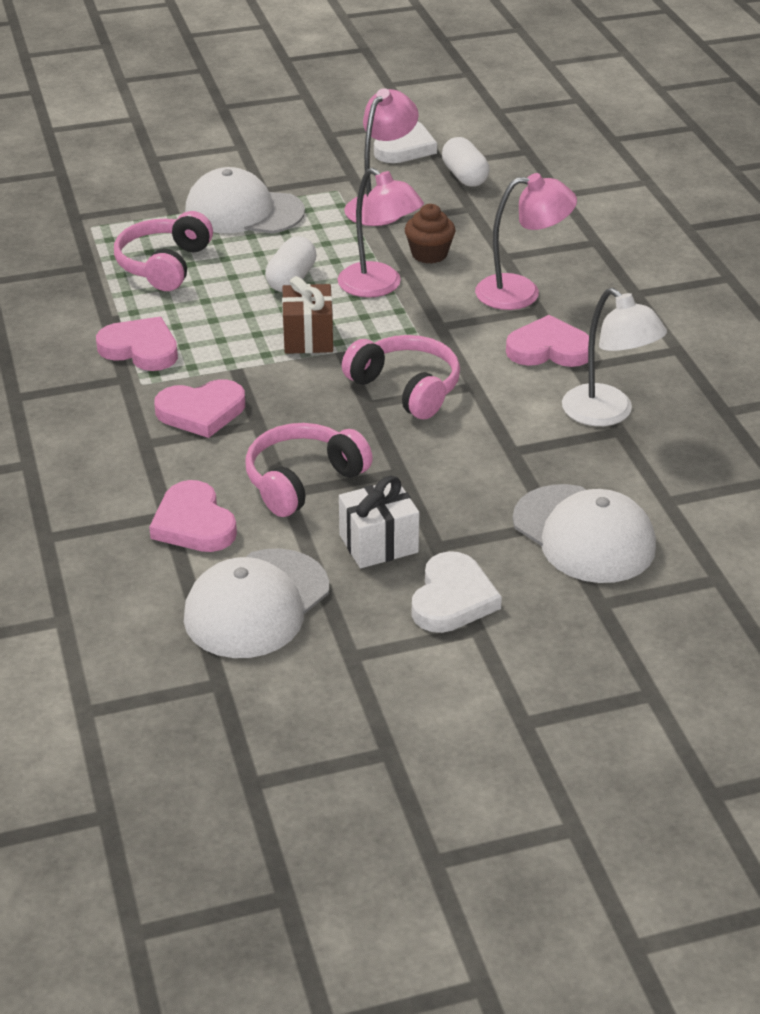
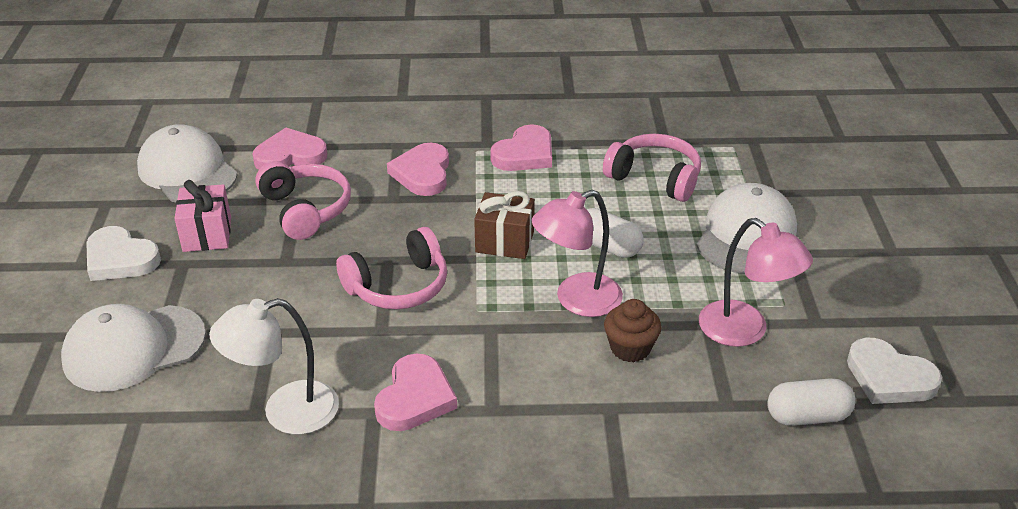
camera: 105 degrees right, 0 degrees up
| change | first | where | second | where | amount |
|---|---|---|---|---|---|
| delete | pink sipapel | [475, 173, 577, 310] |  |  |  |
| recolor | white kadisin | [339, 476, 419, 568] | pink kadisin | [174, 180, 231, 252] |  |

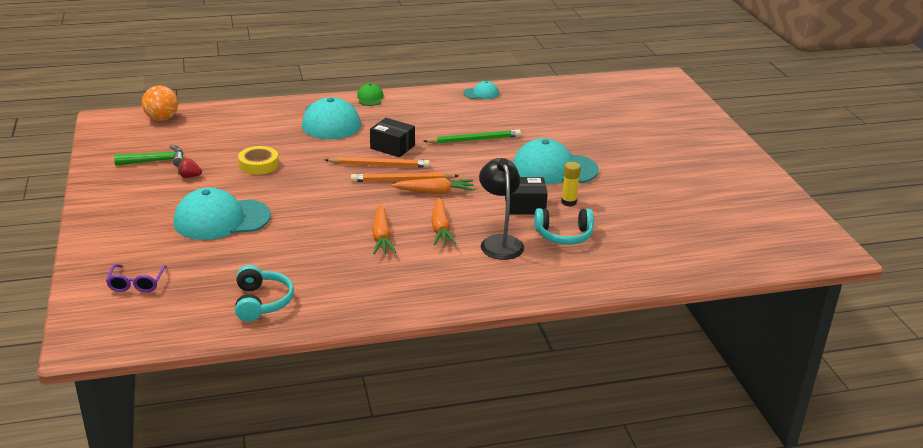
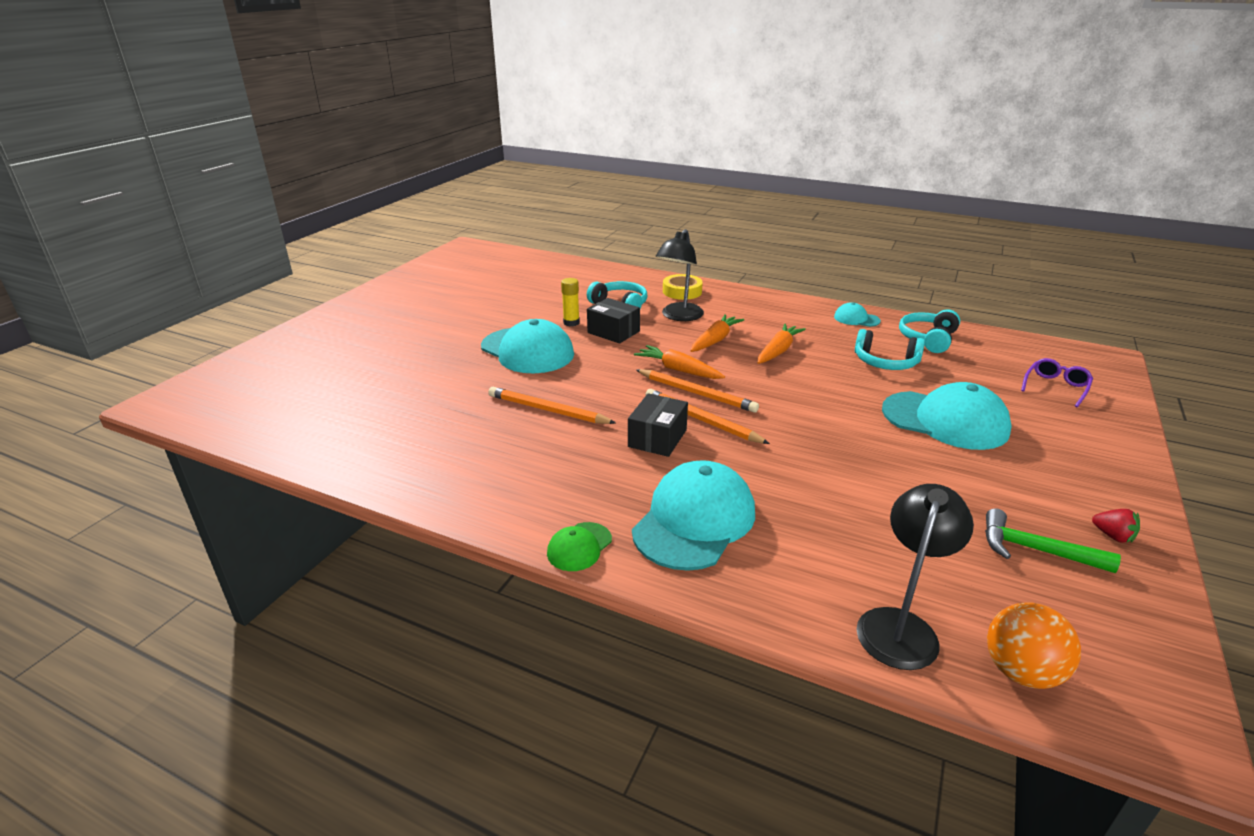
camera: 140 degrees left, 0 degrees up
| change | first | where | second | where | amount |
|---|---|---|---|---|---|
| insert |  |  | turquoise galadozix | [855, 329, 925, 370] |  |
| insert |  |  | black sipapel | [856, 484, 974, 670] |  |
| move | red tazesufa | [178, 158, 202, 178] |  | [1092, 509, 1140, 543] |  |
| move | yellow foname | [238, 146, 279, 175] |  | [663, 274, 703, 300] |  |
| move | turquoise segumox | [463, 81, 499, 99] |  | [834, 302, 881, 327] |  |
| recolor | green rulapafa | [423, 129, 521, 144] | orange rulapafa | [488, 387, 616, 424] |  |
| rotate | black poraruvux | [370, 118, 415, 157] |  | [628, 393, 688, 457] | 45 degrees clockwise |

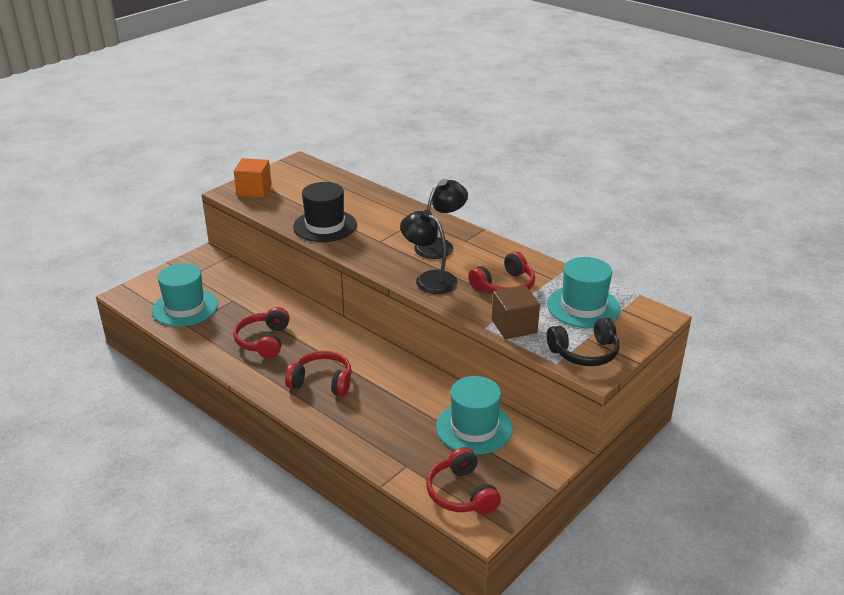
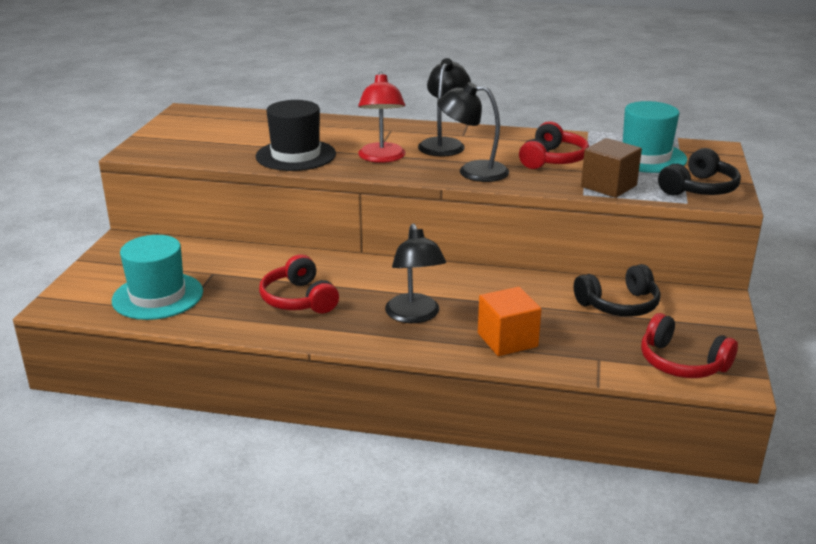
camera: 30 degrees left, 5 degrees down
| change | first | where | second | where | amount |
|---|---|---|---|---|---|
| insert |  |  | red sipapel | [358, 72, 406, 163] |  |
| move | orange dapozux | [234, 158, 272, 198] |  | [478, 287, 542, 356] |  |
| replace | red galadozix | [285, 351, 352, 396] | black sipapel | [385, 224, 446, 323] |  |
| replace | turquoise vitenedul | [436, 376, 513, 455] | black galadozix | [574, 264, 660, 317] |  |

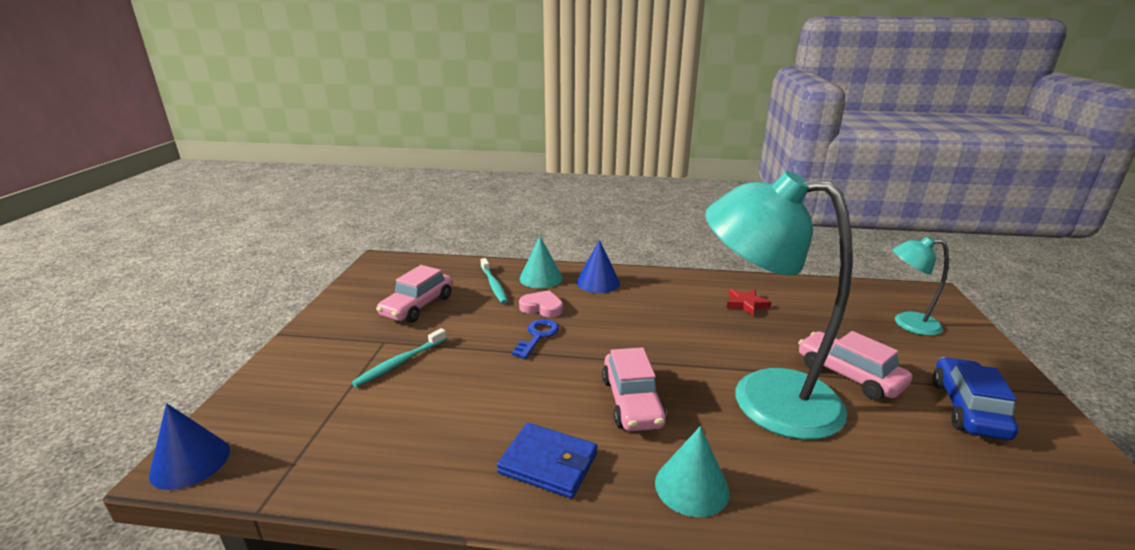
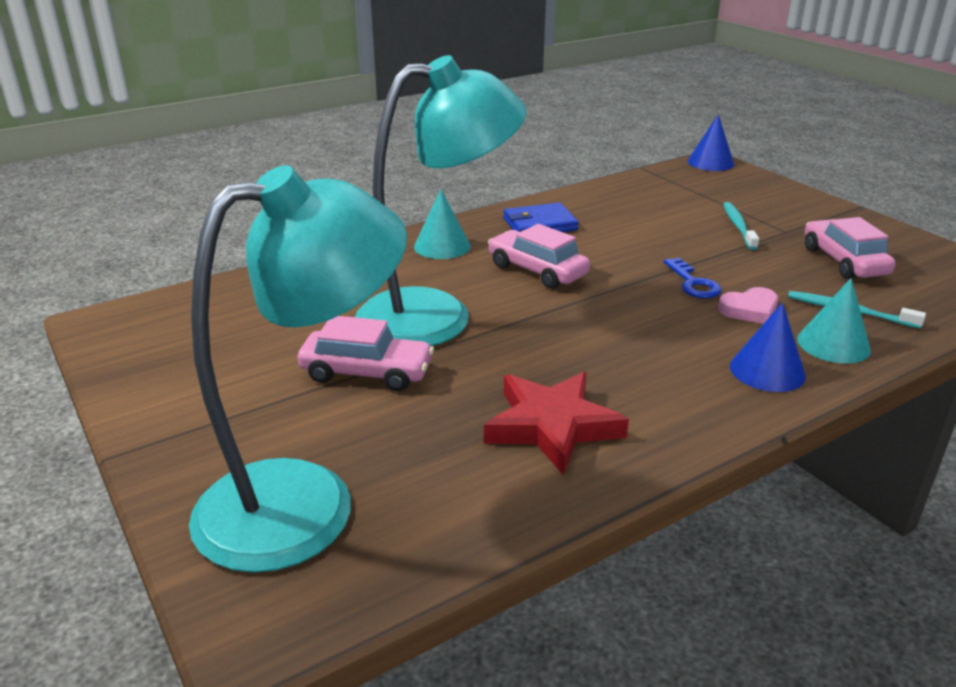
camera: 140 degrees right, 5 degrees up
| change | first | where | second | where | amount |
|---|---|---|---|---|---|
| delete | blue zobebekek | [933, 357, 1019, 440] |  |  |  |
| resize | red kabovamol | [727, 289, 771, 316] |  | [484, 372, 629, 475] | x1.89 |
| resize | turquoise sipapel | [892, 236, 949, 336] |  | [189, 165, 407, 573] | x2.02 |

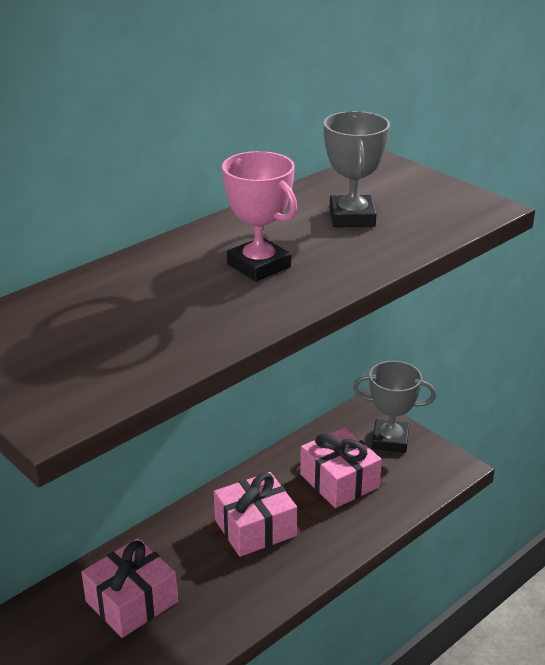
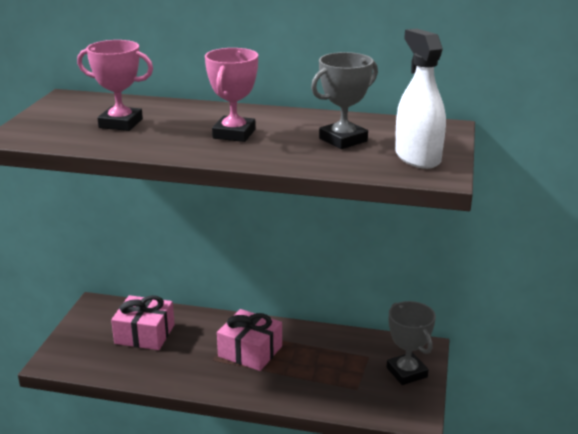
camera: 55 degrees right, 5 degrees down
| change | first | where | second | where | amount |
|---|---|---|---|---|---|
| delete | pink kadisin | [300, 427, 382, 508] |  |  |  |
| insert |  |  | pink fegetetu | [77, 40, 153, 131] |  |
| insert |  |  | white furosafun | [395, 29, 446, 169] |  |

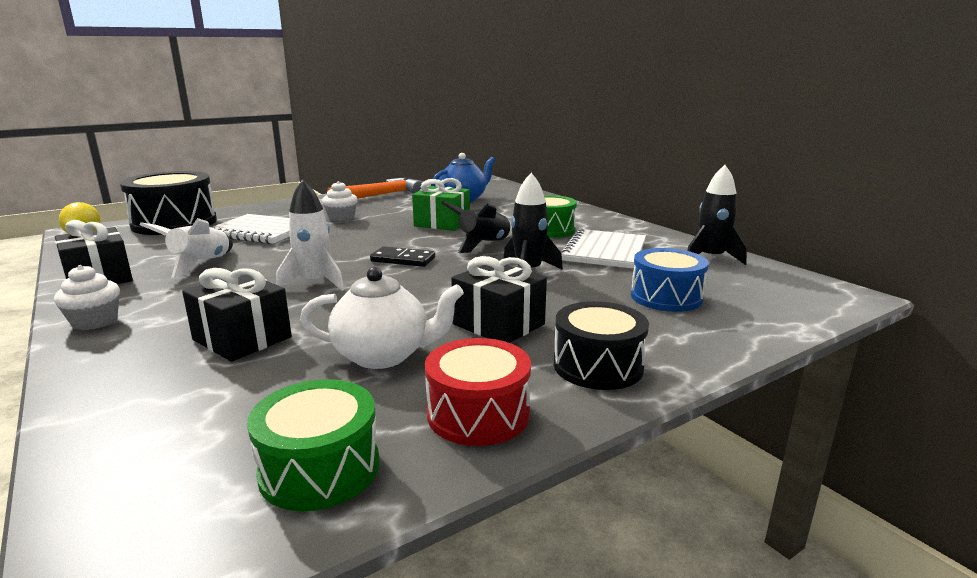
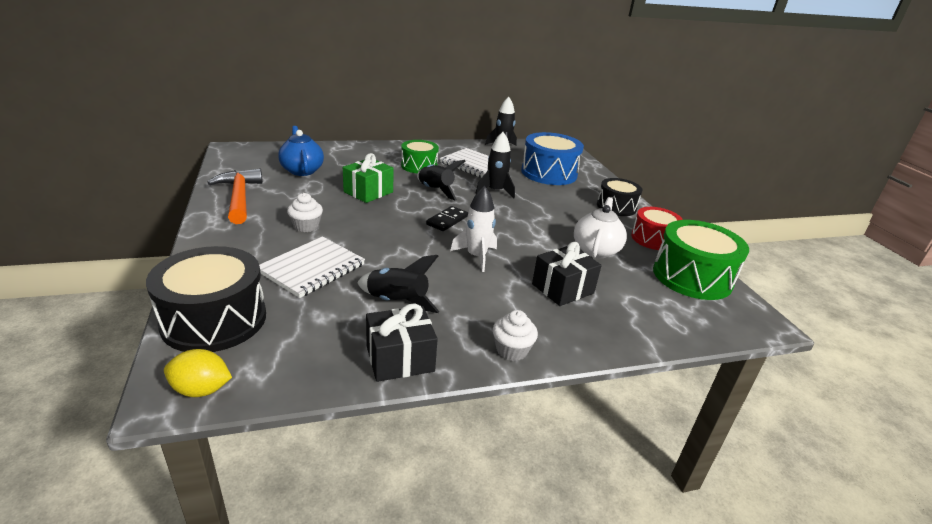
camera: 75 degrees left, 10 degrees up
| change | first | where | second | where | amount |
|---|---|---|---|---|---|
| delete | black kadisin | [451, 256, 547, 343] |  |  |  |
| recolor | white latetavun | [140, 218, 233, 278] | black latetavun | [357, 255, 440, 313] |  |
| resize | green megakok | [247, 379, 380, 511] |  | [653, 220, 749, 300] | x1.58 |
| resize | blue megakok | [631, 248, 709, 312] |  | [521, 132, 584, 185] | x1.58 |

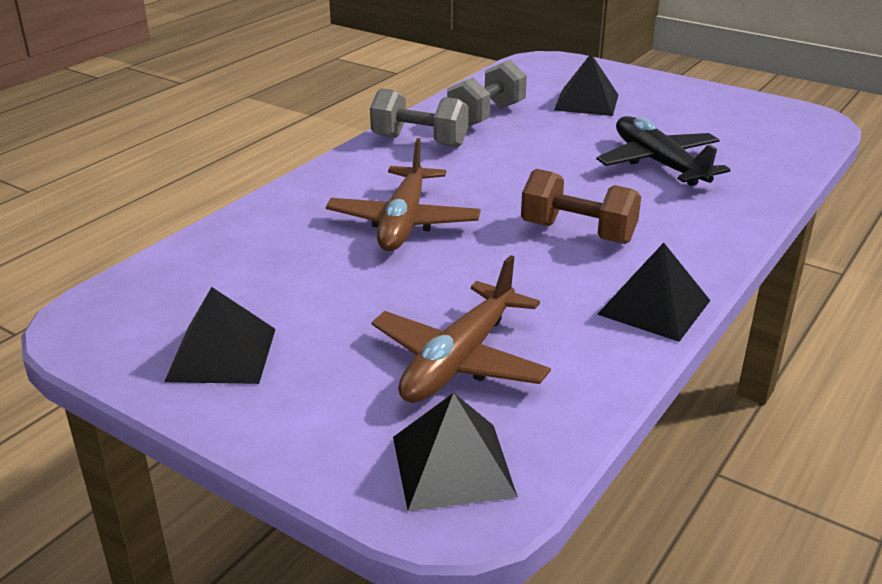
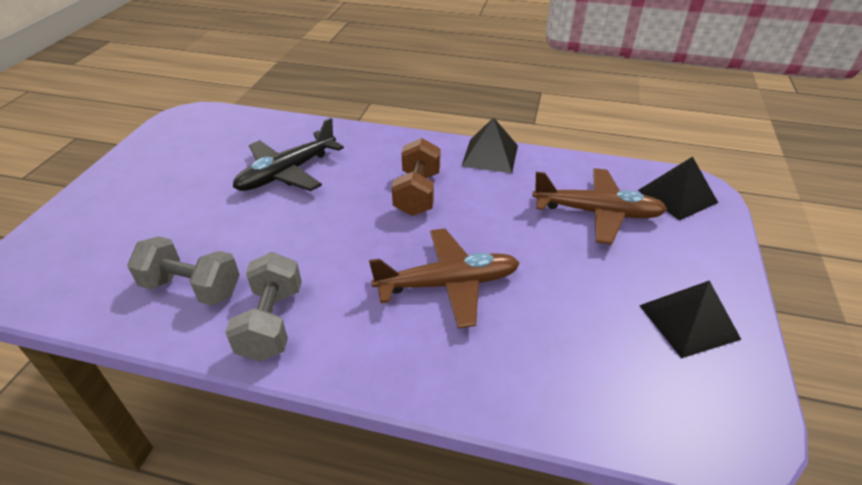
camera: 110 degrees left, 10 degrees up
| change | first | where | second | where | amount |
|---|---|---|---|---|---|
| delete | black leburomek | [554, 54, 618, 116] |  |  |  |

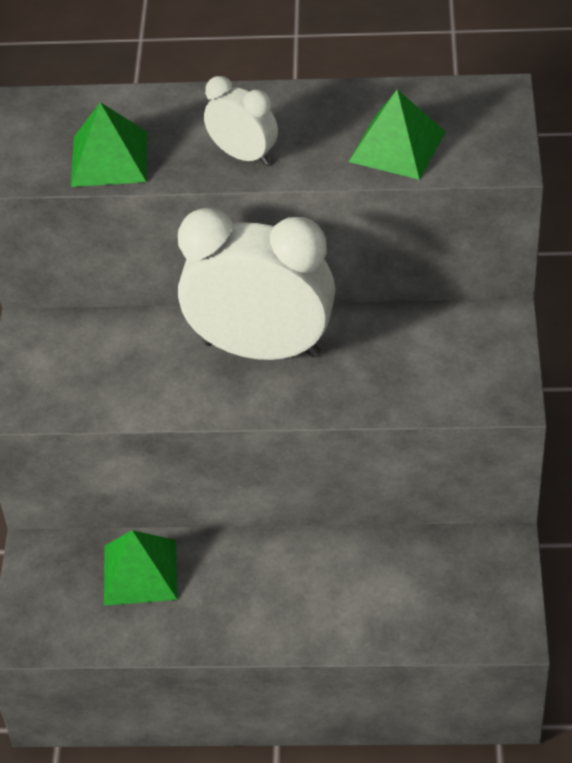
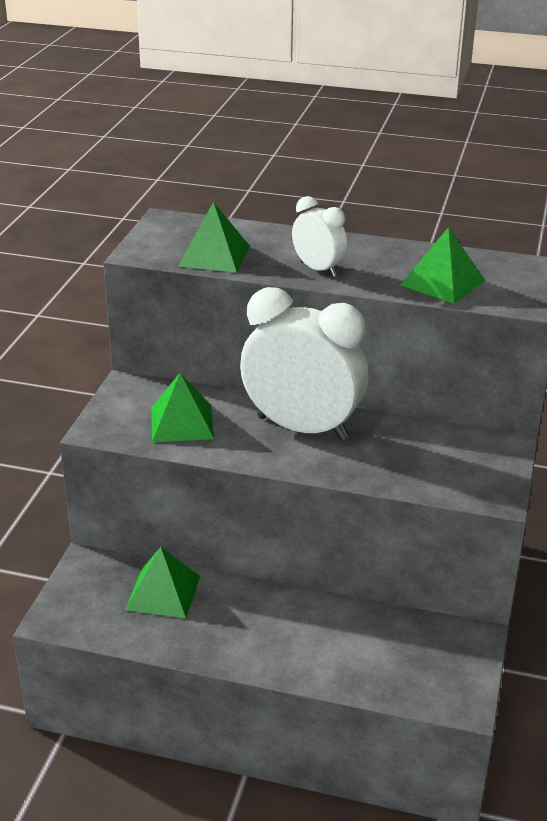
camera: 10 degrees right, 15 degrees down
| change | first | where | second | where | amount |
|---|---|---|---|---|---|
| insert |  |  | green leburomek | [151, 373, 214, 442] |  |

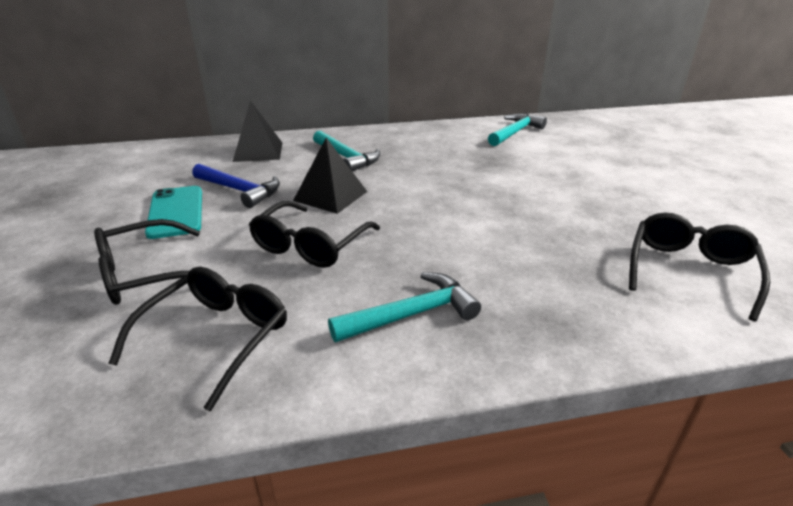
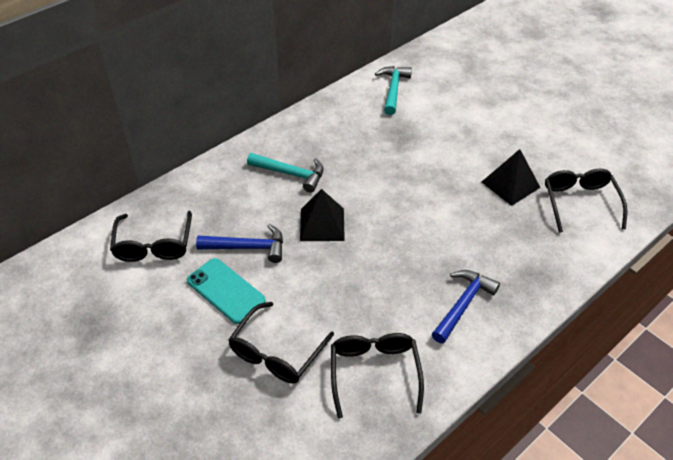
camera: 30 degrees left, 15 degrees up
| change | first | where | second | where | amount |
|---|---|---|---|---|---|
| move | black leburomek | [233, 101, 282, 162] |  | [482, 149, 541, 206] |  |
| move | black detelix | [249, 201, 380, 268] |  | [110, 211, 192, 262] |  |
| recolor | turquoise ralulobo | [328, 272, 481, 342] | blue ralulobo | [432, 270, 500, 343] |  |

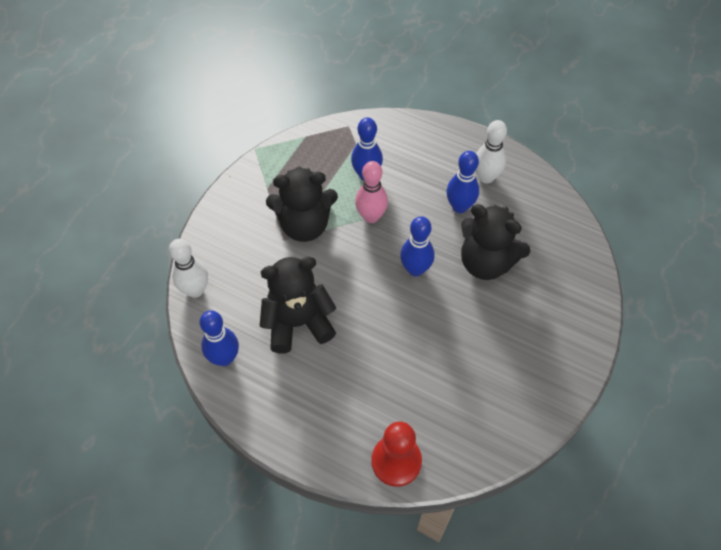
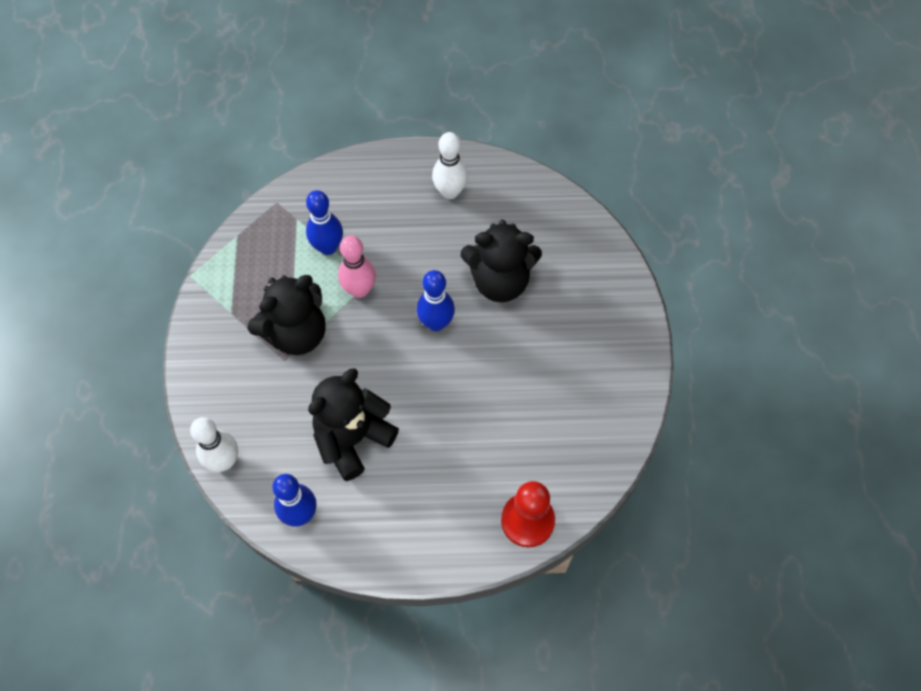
camera: 30 degrees left, 5 degrees up
| change | first | where | second | where | amount |
|---|---|---|---|---|---|
| delete | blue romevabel | [447, 151, 479, 213] |  |  |  |

